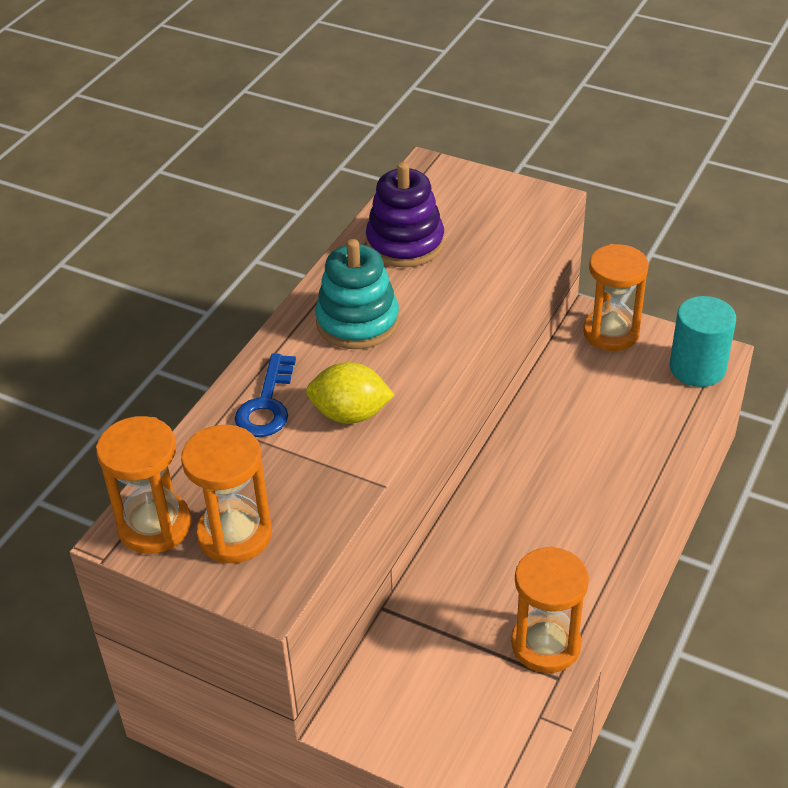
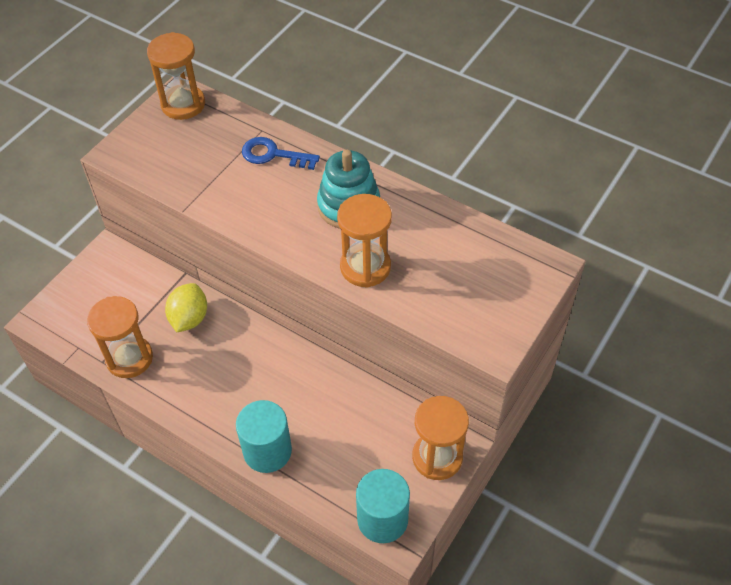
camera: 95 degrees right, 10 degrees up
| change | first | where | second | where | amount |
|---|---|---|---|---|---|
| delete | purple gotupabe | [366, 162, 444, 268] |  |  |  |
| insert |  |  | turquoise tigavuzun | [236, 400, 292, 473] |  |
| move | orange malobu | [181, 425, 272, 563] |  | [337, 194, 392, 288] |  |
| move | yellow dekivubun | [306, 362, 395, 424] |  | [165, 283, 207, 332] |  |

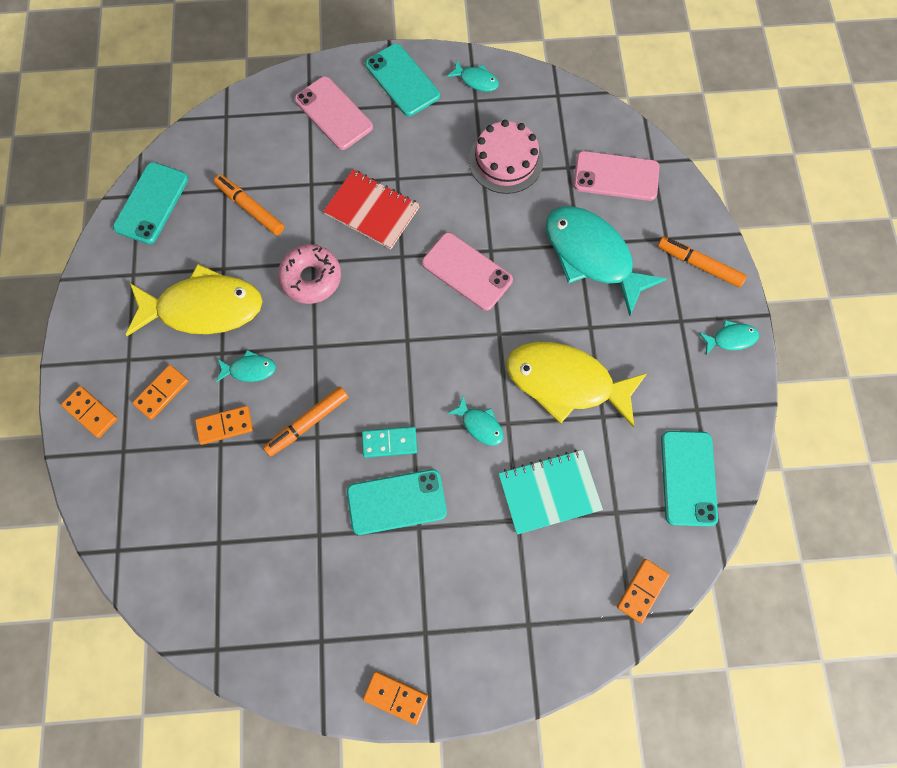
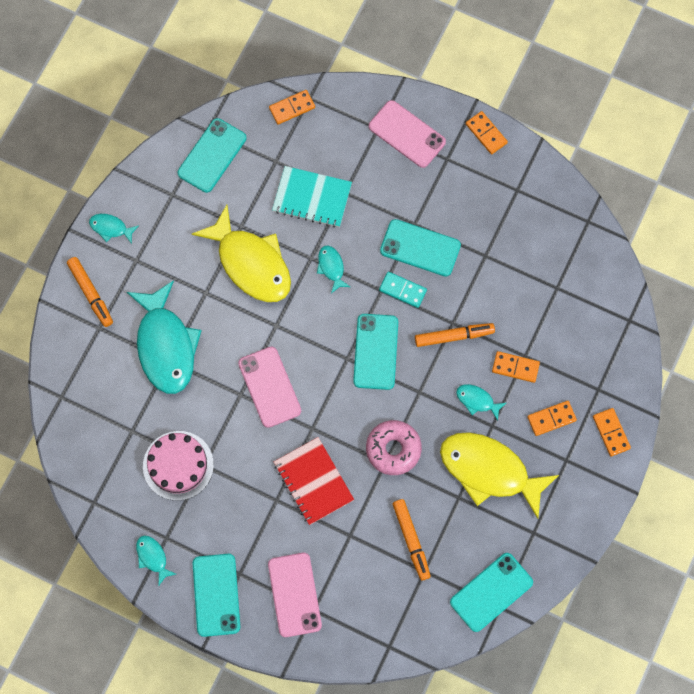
camera: 150 degrees left, 0 degrees up
| change | first | where | second | where | amount |
|---|---|---|---|---|---|
| insert |  |  | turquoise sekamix | [353, 314, 398, 390] |  |
| move | pink sekamix | [573, 151, 660, 201] |  | [369, 100, 446, 168] |  |

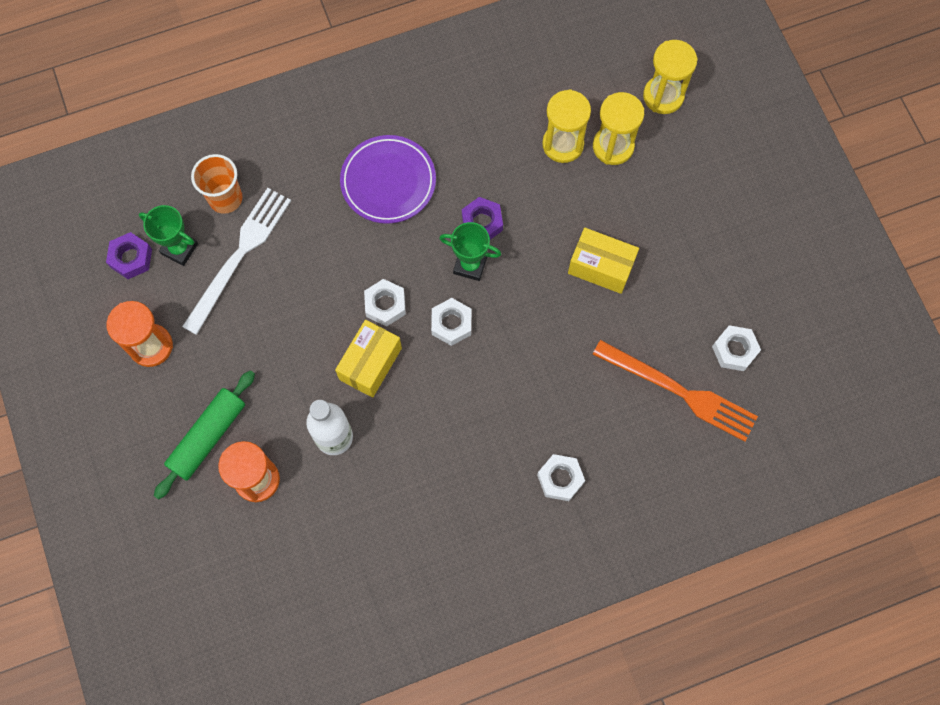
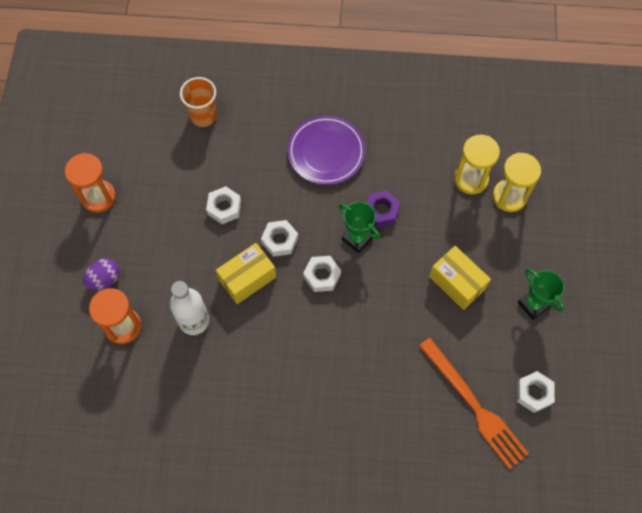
camera: 25 degrees right, 5 degrees down
| change | first | where | second | where | amount |
|---|---|---|---|---|---|
| delete | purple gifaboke | [106, 232, 152, 279] |  |  |  |
| delete | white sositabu | [182, 188, 291, 335] |  |  |  |
| delete | yellow malobu | [643, 40, 698, 114] |  |  |  |
| move | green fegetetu | [139, 205, 198, 266] |  | [518, 268, 564, 320] |  |
| move | white gifaboke | [537, 454, 585, 501] |  | [206, 186, 241, 224] |  |
| replace | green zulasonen | [154, 370, 255, 500] | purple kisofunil | [83, 258, 120, 290] |  |

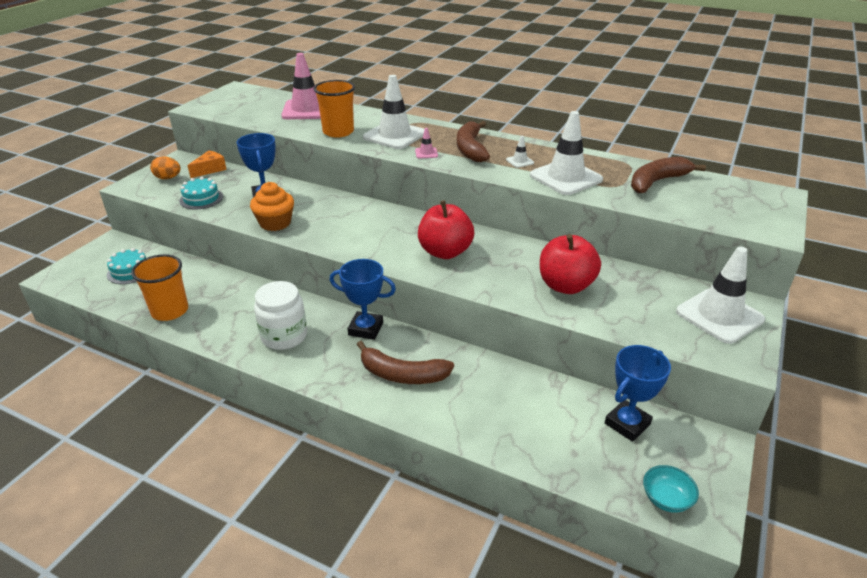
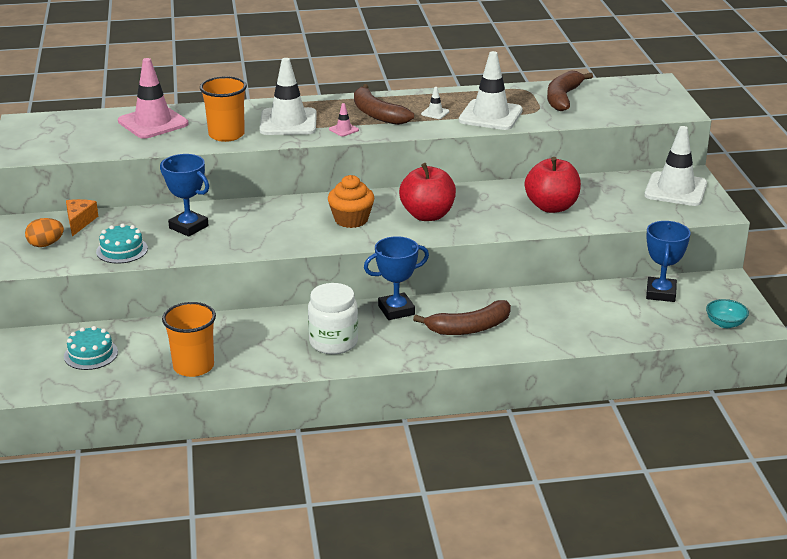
camera: 35 degrees left, 5 degrees down
| change | first | where | second | where | amount |
|---|---|---|---|---|---|
| move | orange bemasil | [250, 182, 294, 231] |  | [328, 175, 375, 228] |  |

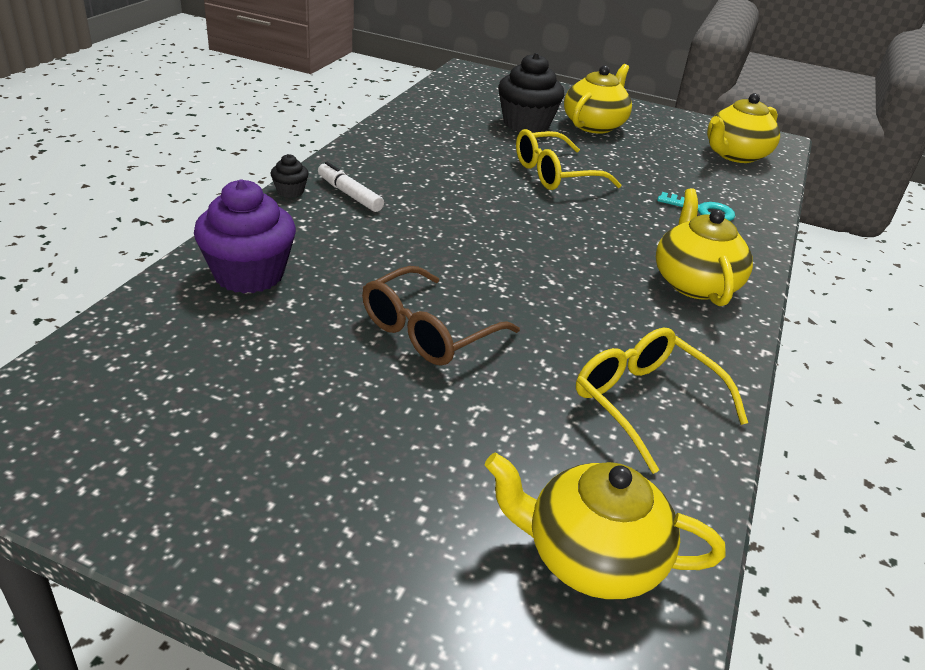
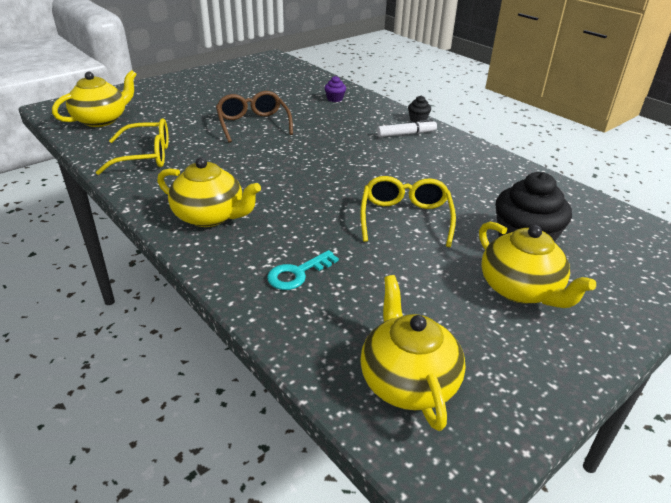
camera: 120 degrees right, 0 degrees up
| change | first | where | second | where | amount |
|---|---|---|---|---|---|
| resize | purple bemasil | [194, 180, 296, 293] |  | [325, 76, 346, 102] | x0.46 |

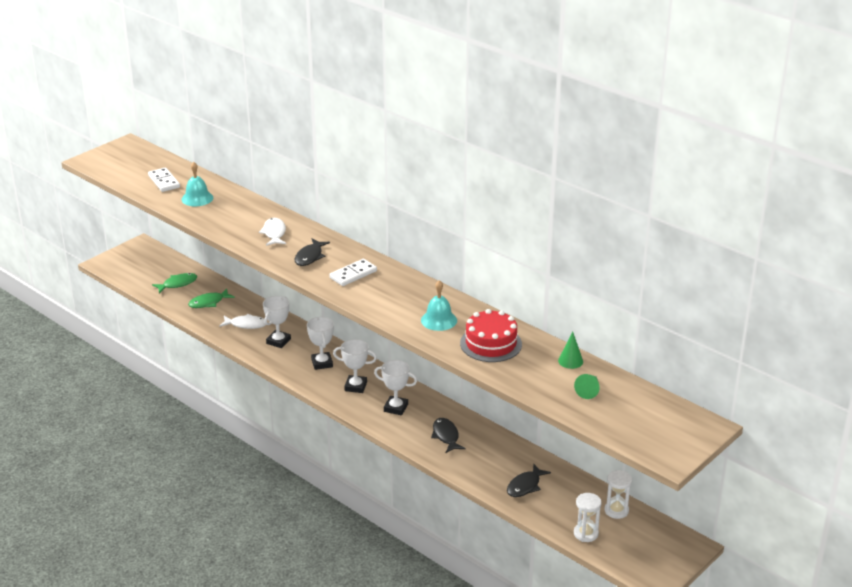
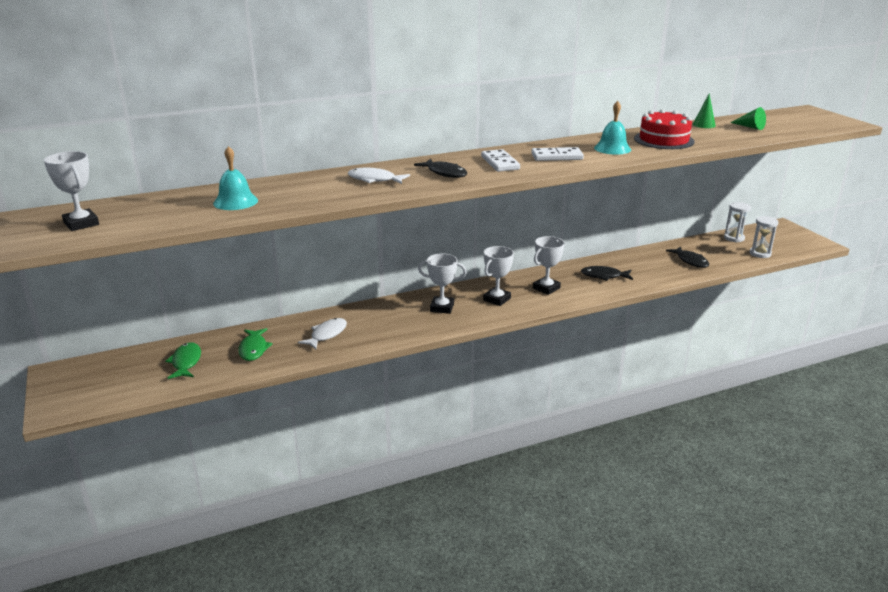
camera: 65 degrees left, 5 degrees down
| change | first | where | second | where | amount |
|---|---|---|---|---|---|
| move | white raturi | [148, 167, 180, 192] |  | [531, 147, 584, 161] |  |
| move | white fegetetu | [263, 296, 291, 348] |  | [44, 151, 99, 231] |  |

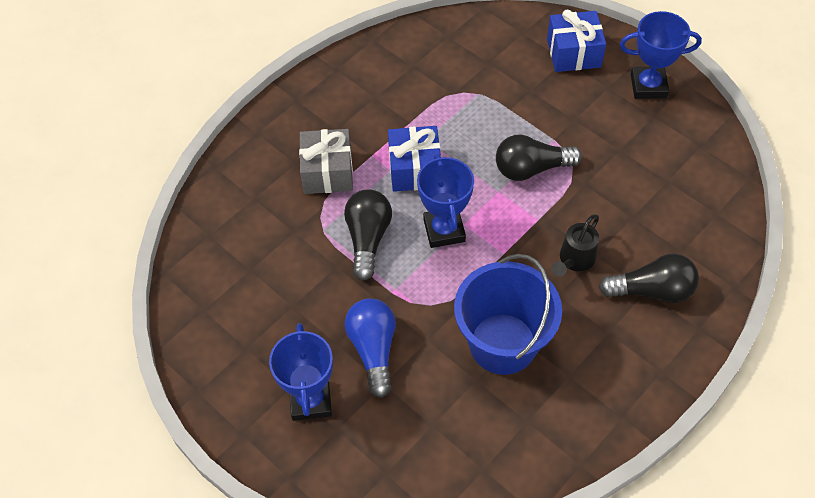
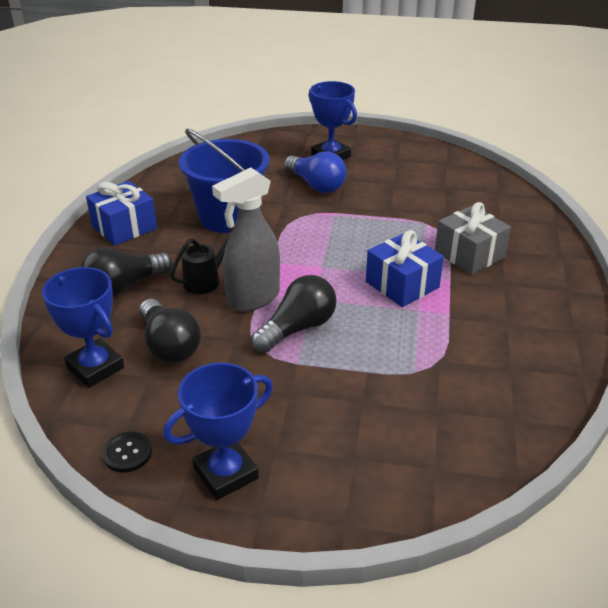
camera: 145 degrees right, 20 degrees down
| change | first | where | second | where | amount |
|---|---|---|---|---|---|
| insert |  |  | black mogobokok | [102, 432, 152, 473] |  |
| insert |  |  | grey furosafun | [212, 167, 280, 311] |  |
| move | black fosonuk | [344, 189, 392, 280] |  | [139, 299, 201, 363] |  |
| move | blue fegetetu | [417, 154, 474, 248] |  | [42, 267, 124, 388] |  |
| move | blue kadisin | [547, 10, 606, 72] |  | [86, 181, 157, 246] |  |
| rotate | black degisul | [552, 214, 599, 277] |  | [170, 227, 234, 294] | 45 degrees clockwise |

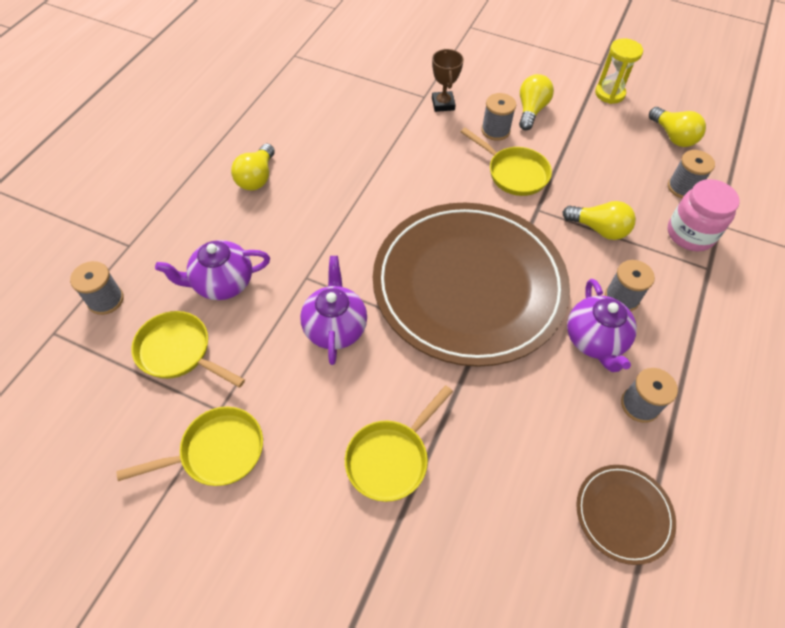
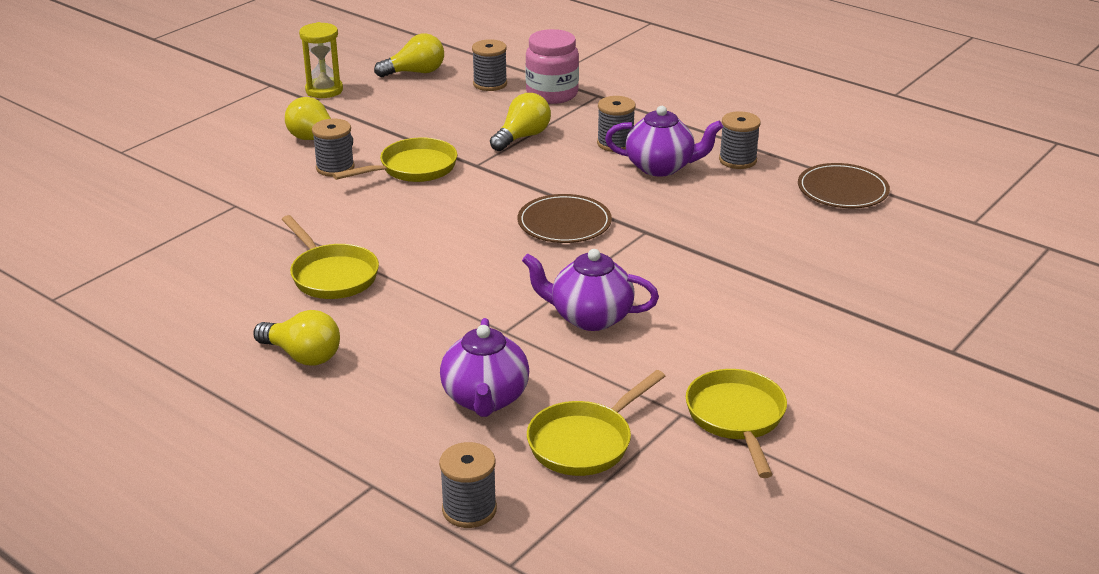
camera: 75 degrees left, 25 degrees down
| change | first | where | second | where | amount |
|---|---|---|---|---|---|
| delete | brown fegetetu | [432, 49, 464, 112] |  |  |  |
| move | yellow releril | [345, 385, 453, 502] |  | [282, 215, 379, 299] |  |
| resize | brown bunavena | [373, 203, 570, 367] |  | [518, 194, 612, 243] | x0.41 |

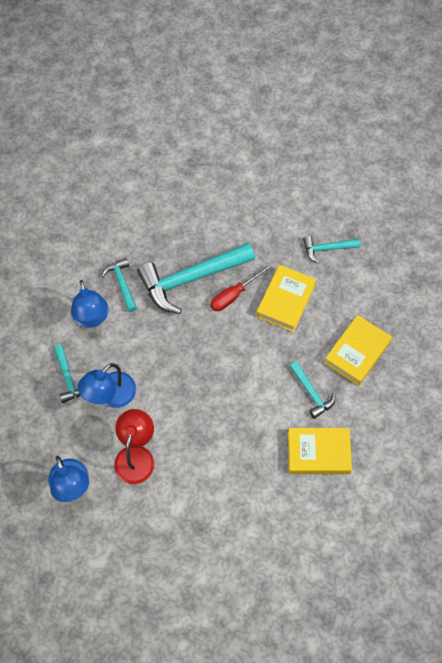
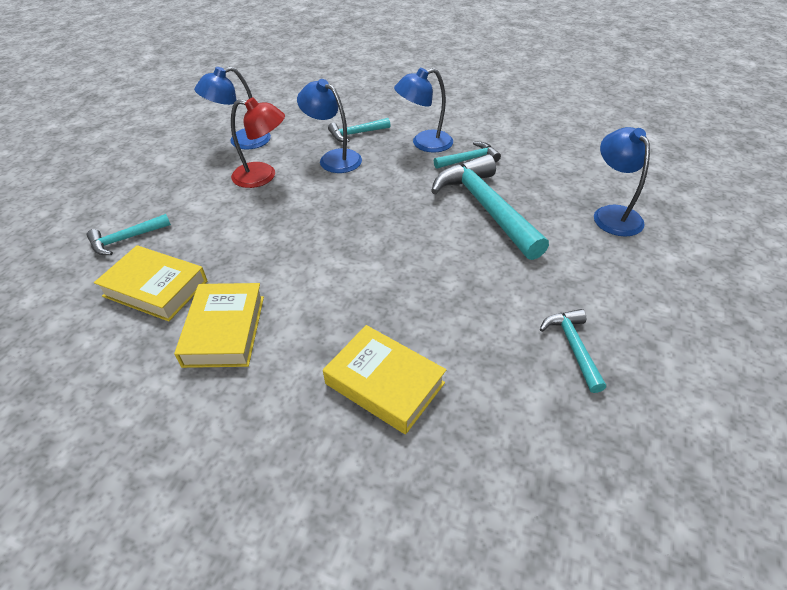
camera: 90 degrees right, 20 degrees down
| change | first | where | second | where | amount |
|---|---|---|---|---|---|
| delete | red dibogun | [210, 264, 272, 311] |  |  |  |
| insert |  |  | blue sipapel | [594, 127, 650, 236] |  |
| move | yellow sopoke | [256, 265, 316, 332] |  | [94, 245, 207, 321] |  |
| move | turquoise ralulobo | [289, 361, 335, 419] |  | [87, 214, 171, 255] |  |

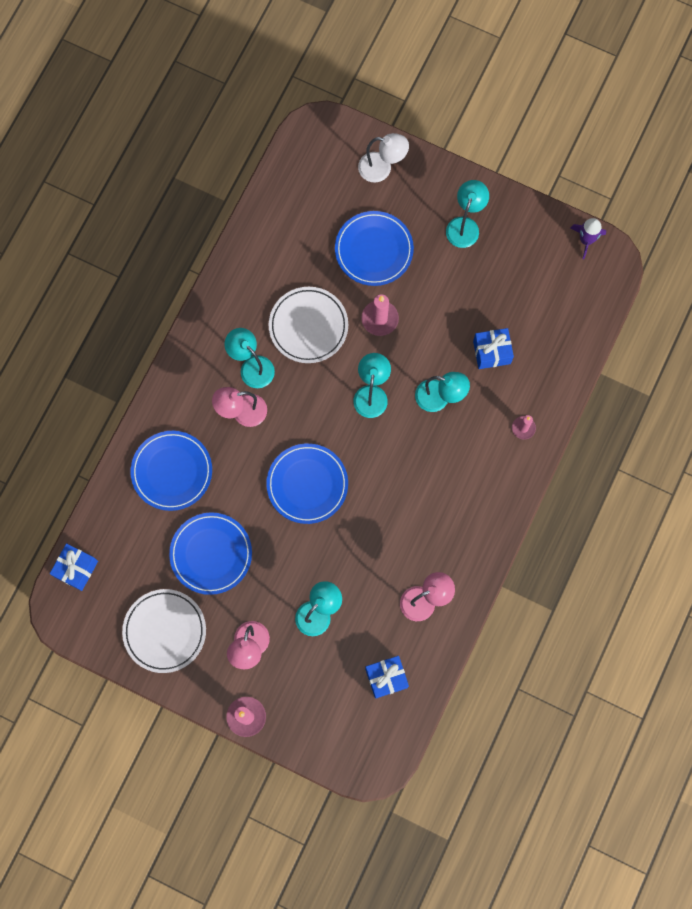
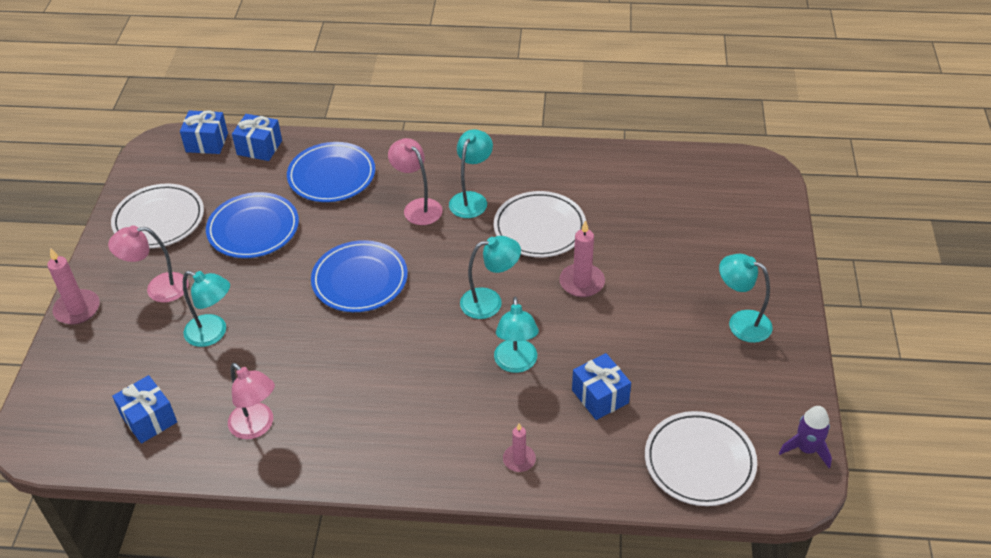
camera: 70 degrees right, 30 degrees down
| change | first | where | second | where | amount |
|---|---|---|---|---|---|
| delete | blue bunavena | [335, 211, 414, 286] |  |  |  |
| delete | white sipapel | [358, 133, 409, 182] |  |  |  |
| insert |  |  | blue kadisin | [232, 114, 282, 161] |  |
| insert |  |  | white bunavena | [645, 411, 757, 506] |  |
| rotate | turquoise sipapel | [446, 180, 489, 248] |  | [719, 254, 772, 343] | 150 degrees counterclockwise |

